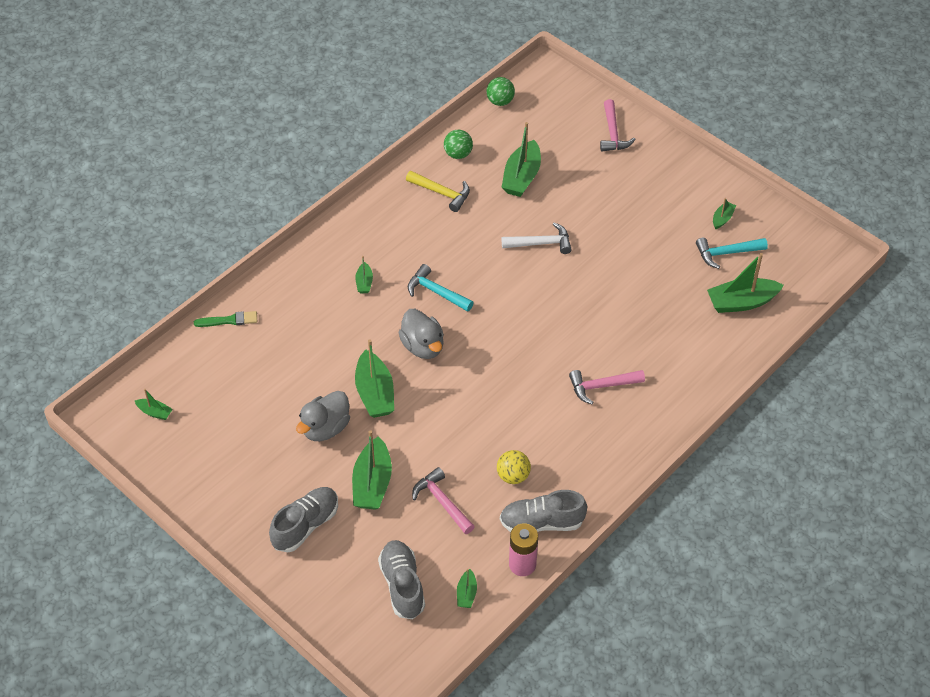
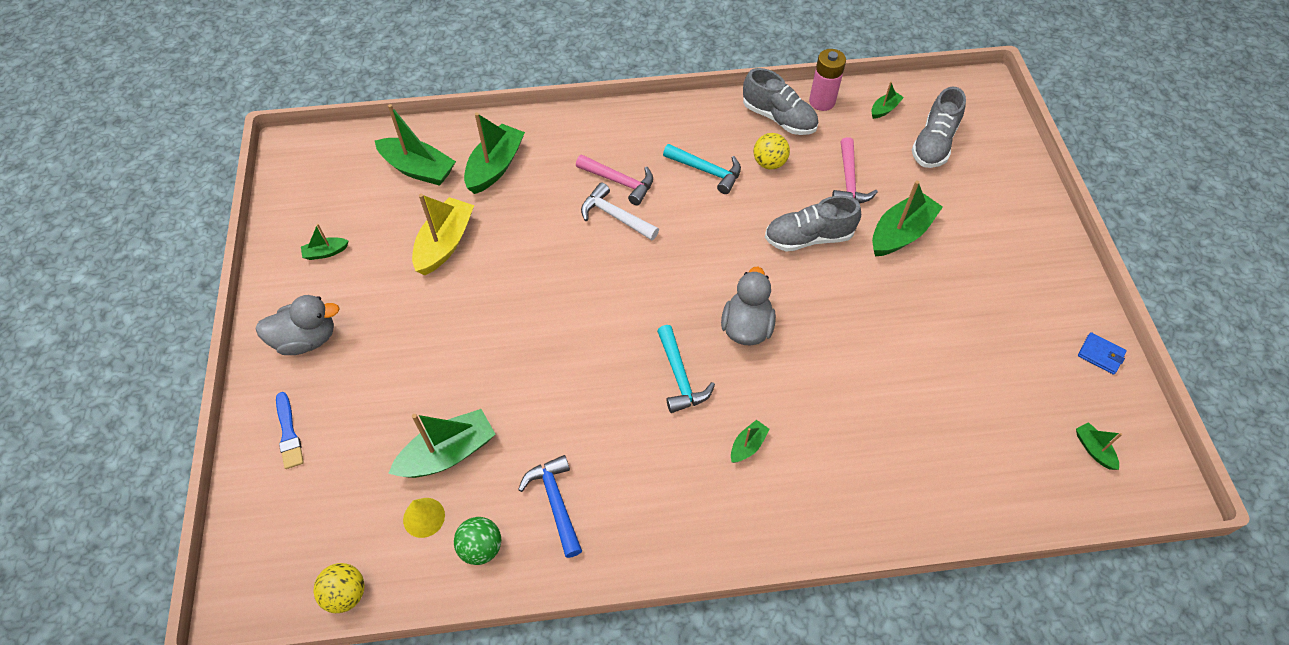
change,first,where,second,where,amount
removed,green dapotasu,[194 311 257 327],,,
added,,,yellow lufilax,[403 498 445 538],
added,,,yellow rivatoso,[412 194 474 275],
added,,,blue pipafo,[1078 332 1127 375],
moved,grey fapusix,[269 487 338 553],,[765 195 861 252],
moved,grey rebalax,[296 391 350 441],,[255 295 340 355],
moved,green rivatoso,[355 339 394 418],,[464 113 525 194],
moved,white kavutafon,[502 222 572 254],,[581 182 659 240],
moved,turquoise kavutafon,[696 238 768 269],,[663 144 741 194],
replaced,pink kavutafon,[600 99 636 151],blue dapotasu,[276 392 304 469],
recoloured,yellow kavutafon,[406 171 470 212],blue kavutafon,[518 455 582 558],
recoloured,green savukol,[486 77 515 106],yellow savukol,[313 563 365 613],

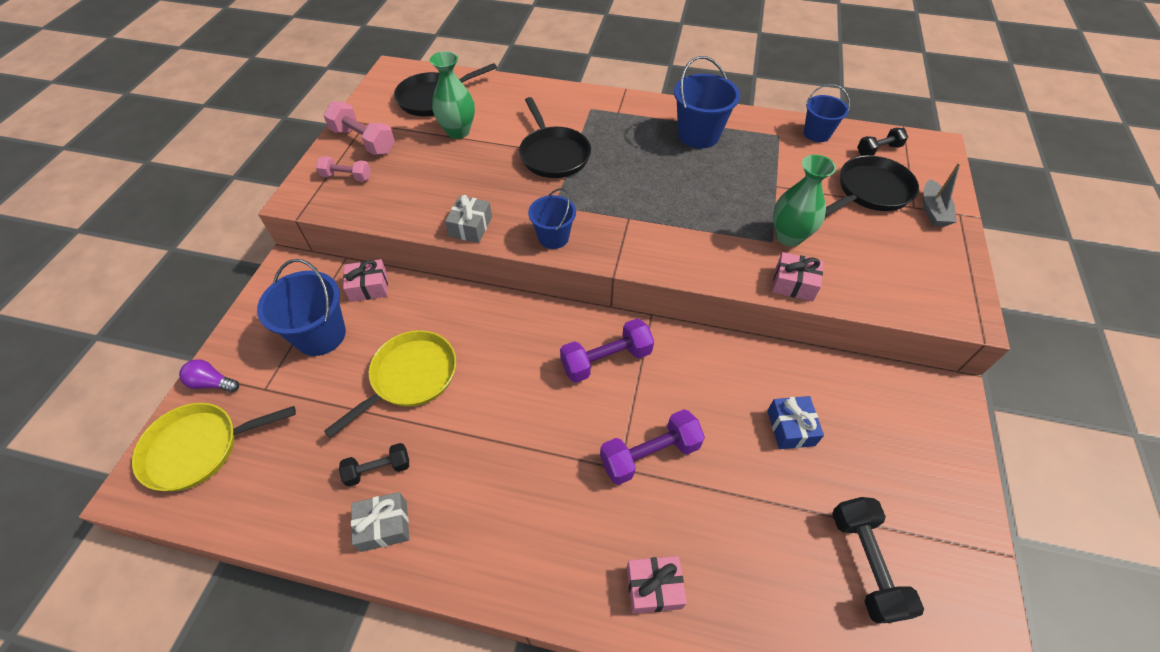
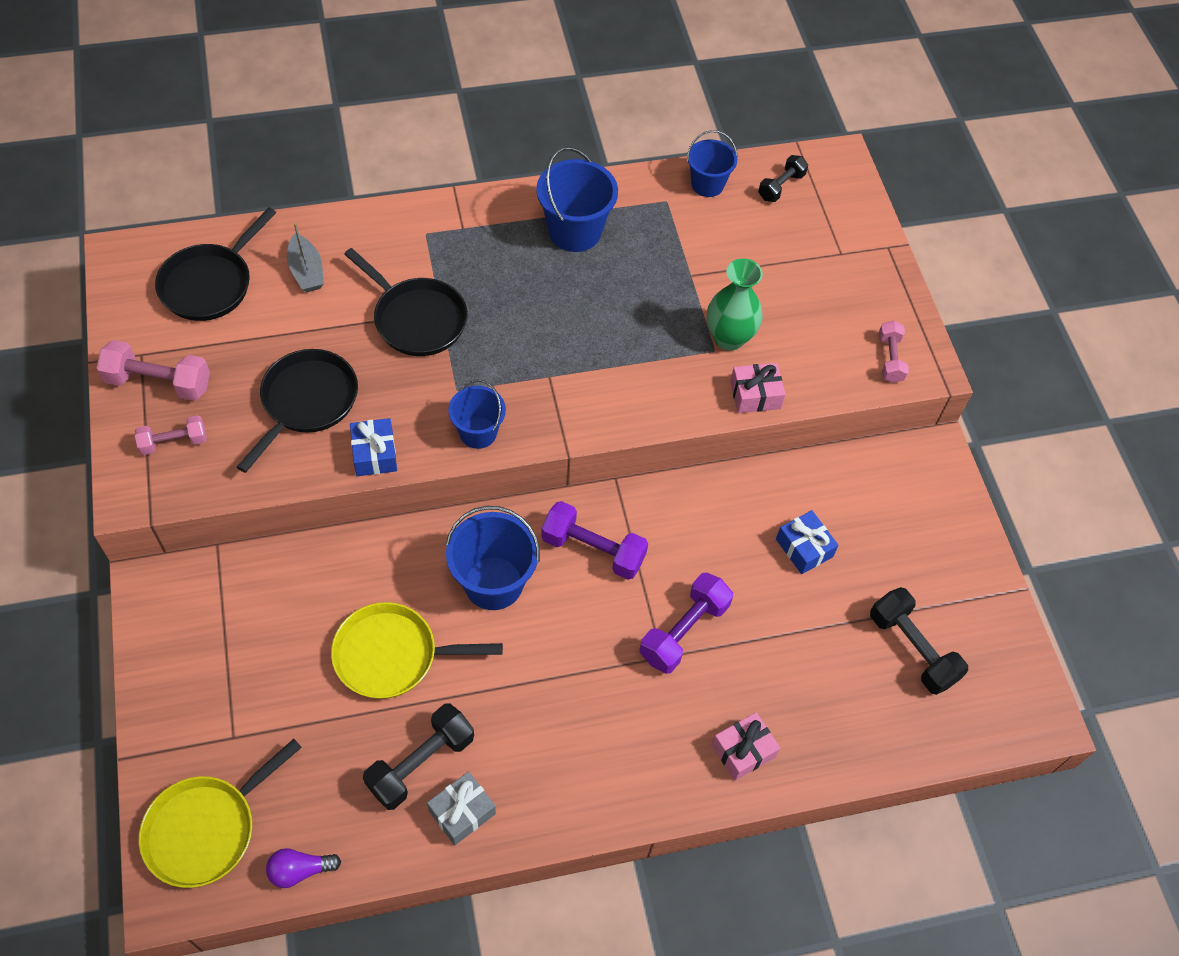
change,first,where,second,where,amount
removed,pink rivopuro,[343 259 388 302],,,
removed,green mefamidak,[430 51 475 139],,,
added,,,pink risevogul,[878 321 909 383],
moved,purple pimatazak,[179 359 239 393],,[266 848 341 888],
moved,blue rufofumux,[257 259 346 356],,[445 506 540 610],
moved,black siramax,[825 155 919 217],,[237 349 358 473],
moved,grey rivatoso,[923 163 961 227],,[287 222 324 292],
recoloured,grey rivopuro,[445 195 492 243],blue rivopuro,[350 418 397 476],
turned,yellow siramax,[324 330 456 438],,[331 602 503 699],105 degrees counterclockwise
turned,purple risevogul,[560 318 654 383],,[541 501 648 580],75 degrees clockwise
resized,black risevogul,[339 443 409 487],,[363 703 474 810],x1.59

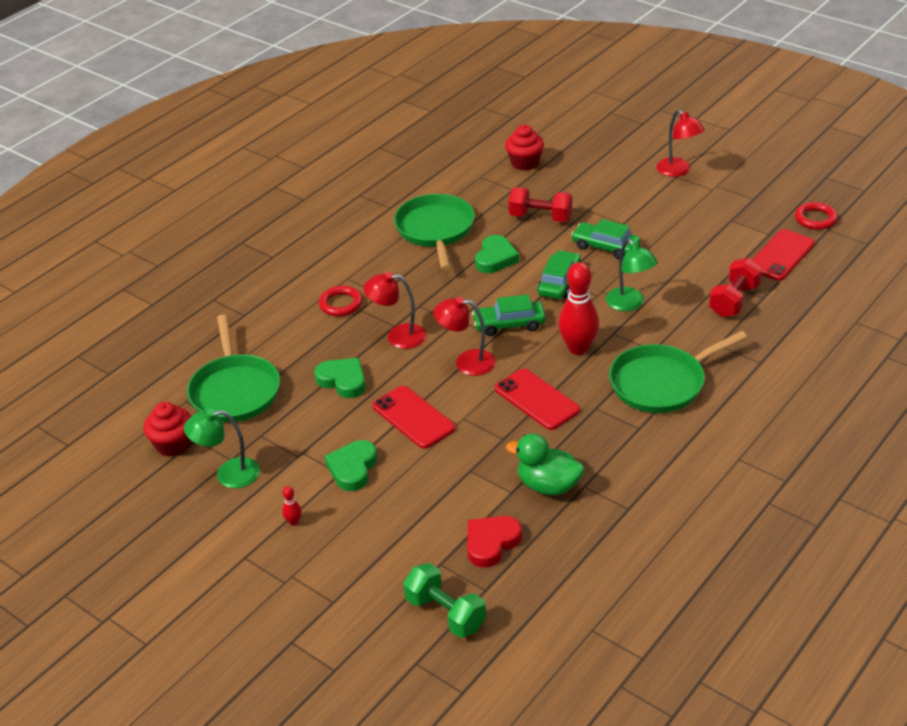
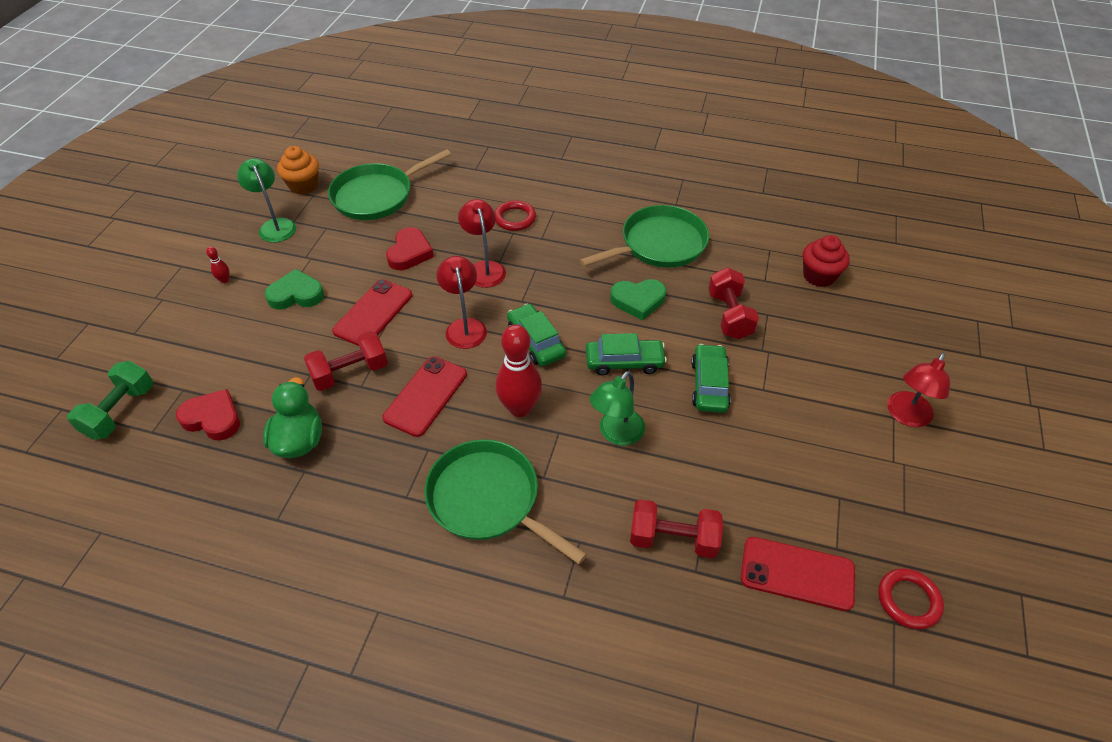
change,first,where,second,where,amount
added,,,red risevogul,[304 331 388 391],
recoloured,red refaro,[144 402 192 457],orange refaro,[277 146 319 195],
recoloured,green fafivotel,[314 358 366 398],red fafivotel,[386 227 434 270],

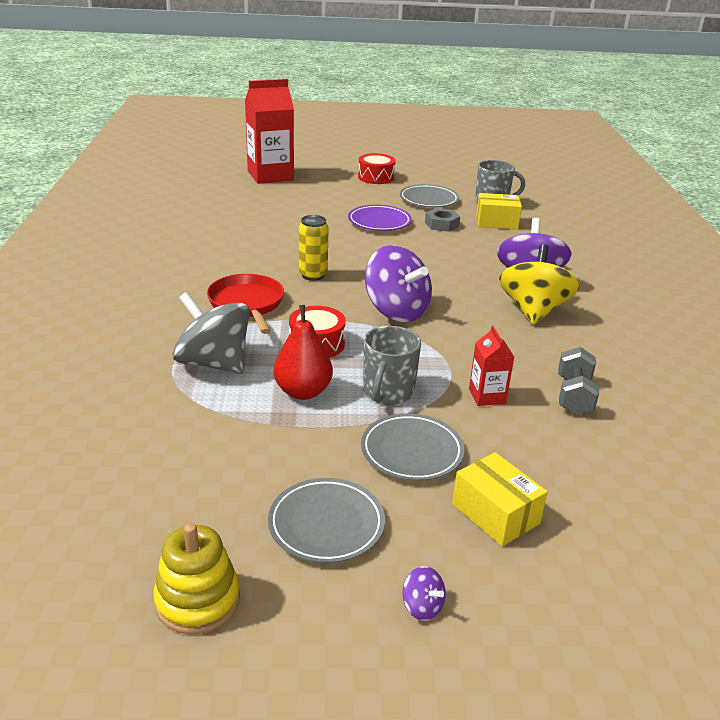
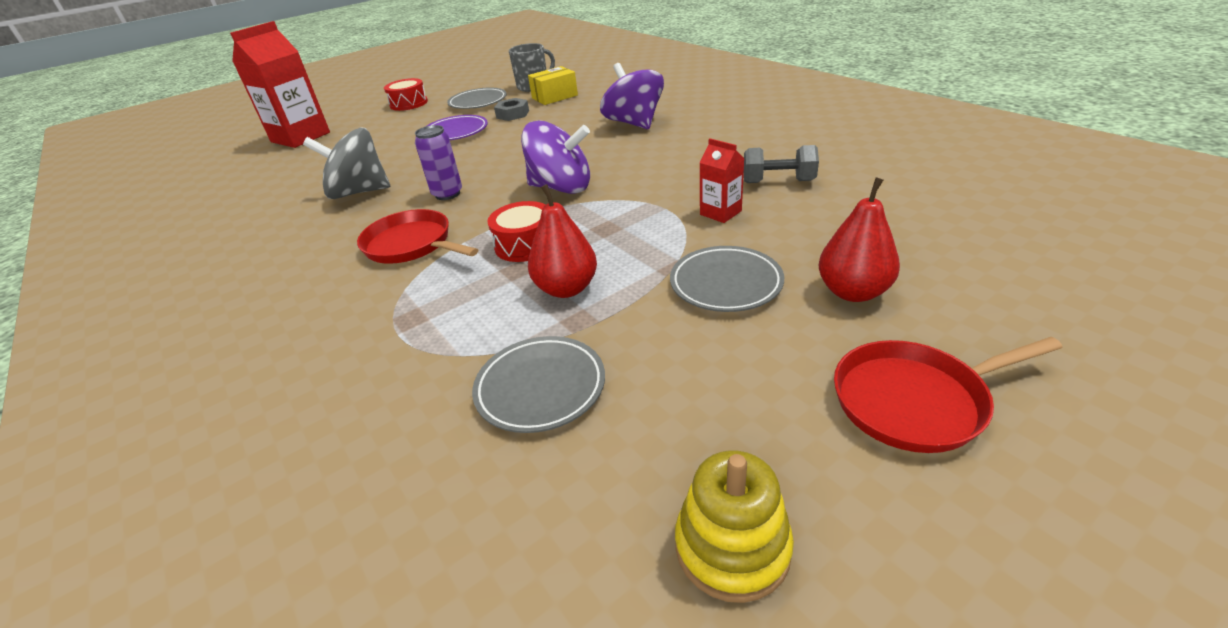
change,first,where,second,where,amount
removed,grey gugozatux,[363 326 421 405],,,
removed,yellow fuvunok,[499 245 579 325],,,
moved,grey fuvunok,[173 292 250 374],,[303 128 390 199],
moved,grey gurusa,[268 478 385 563],,[472 336 605 433],
replaced,purple fuvunok,[403 566 446 621],red siramax,[834 337 1063 453],
replaced,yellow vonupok,[452 452 548 546],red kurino,[818 177 900 302],
recoloured,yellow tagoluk,[299 215 329 281],purple tagoluk,[415 125 462 200],
turned,grey risevogul,[558 347 599 415],,[744 145 819 183],60 degrees counterclockwise

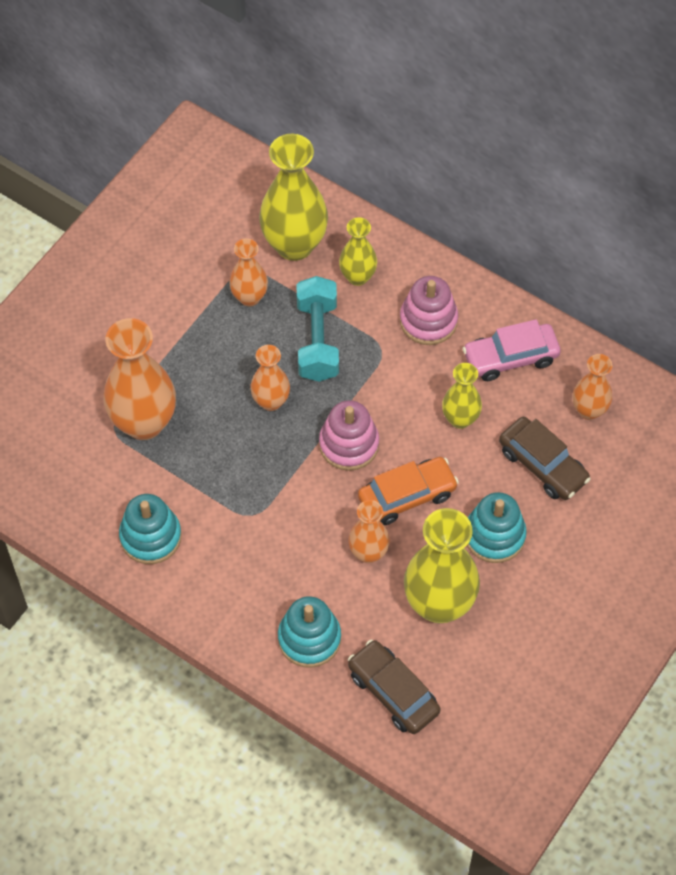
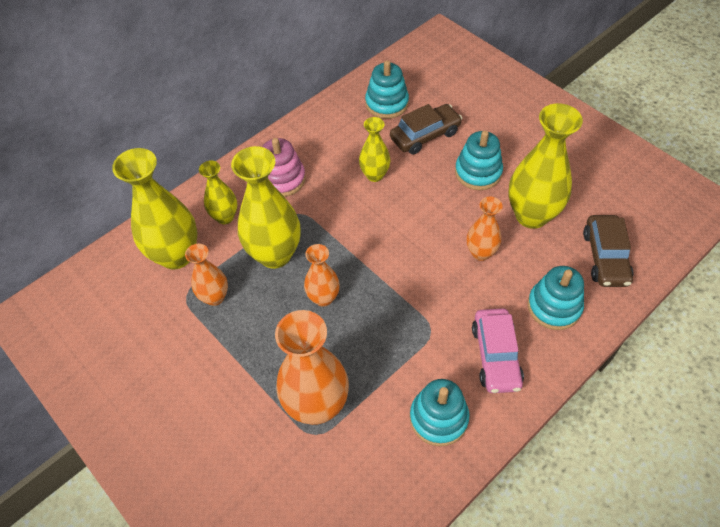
change,first,where,second,where,amount
removed,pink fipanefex,[319 400 379 471],,,
removed,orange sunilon,[358 457 459 525],,,
moved,pink sunilon,[462 319 561 381],,[472 308 524 393],
replaced,turquoise risevogul,[297 276 339 382],yellow mefamidak,[231 146 300 269],
replaced,orange mefamidak,[573 354 612 420],turquoise fipanefex,[365 60 409 119],
turned,brown sunilon,[348 640 441 734],,[583 215 634 287],60 degrees counterclockwise

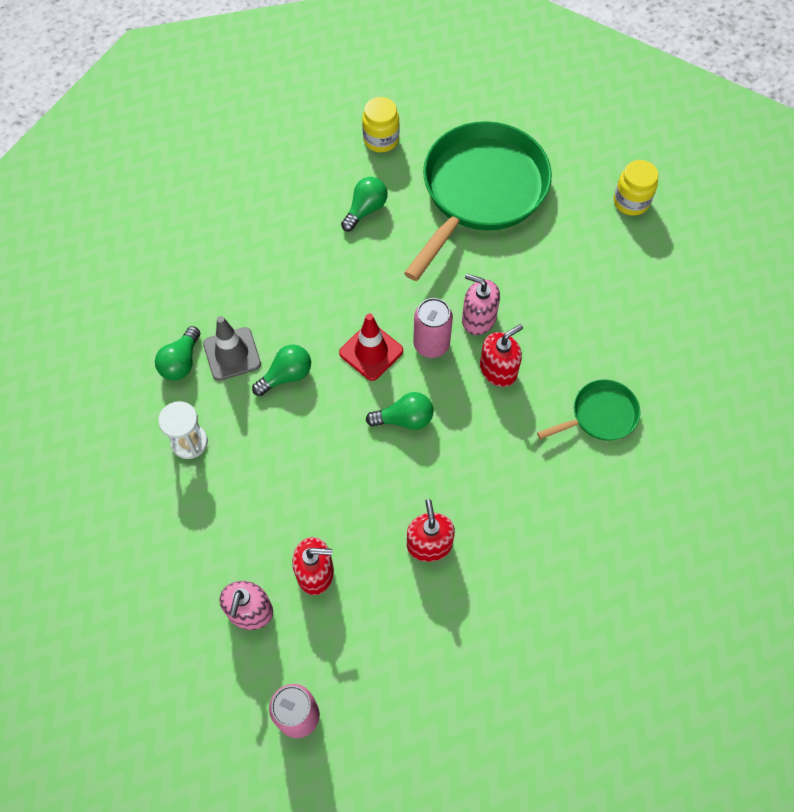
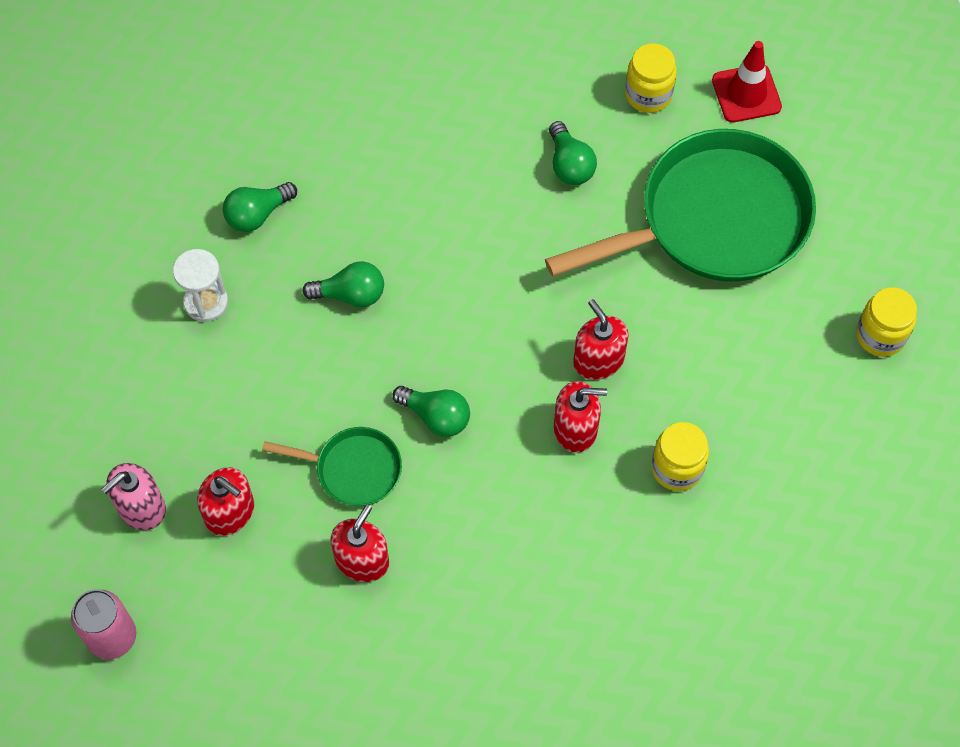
change,first,where,second,where,amount
removed,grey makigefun,[203 316 261 381],,,
removed,pink tagoluk,[413 298 453 358],,,
added,,,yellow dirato,[651 422 709 491],
moved,red makigefun,[339 314 403 381],,[712 41 782 123],
moved,green siramax,[537 379 640 441],,[262 427 402 506],
recoloured,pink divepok,[462 274 500 335],red divepok,[573 299 629 380],
turned,green pimatazak,[341 177 387 231],,[549 121 597 185],90 degrees clockwise

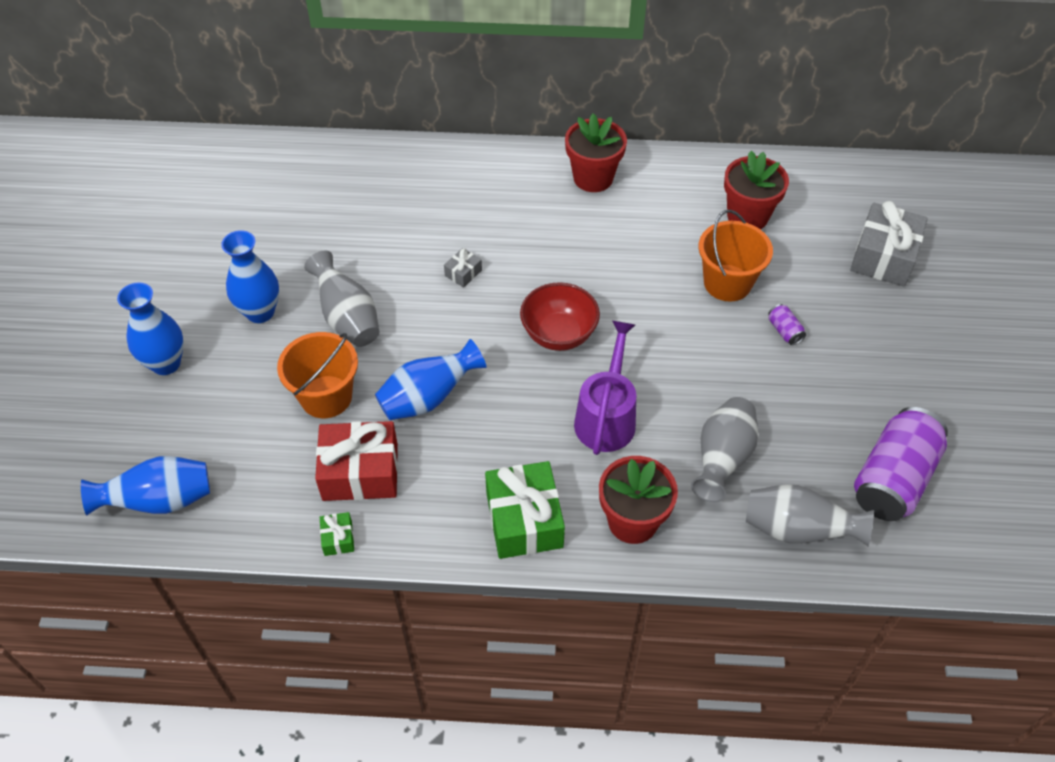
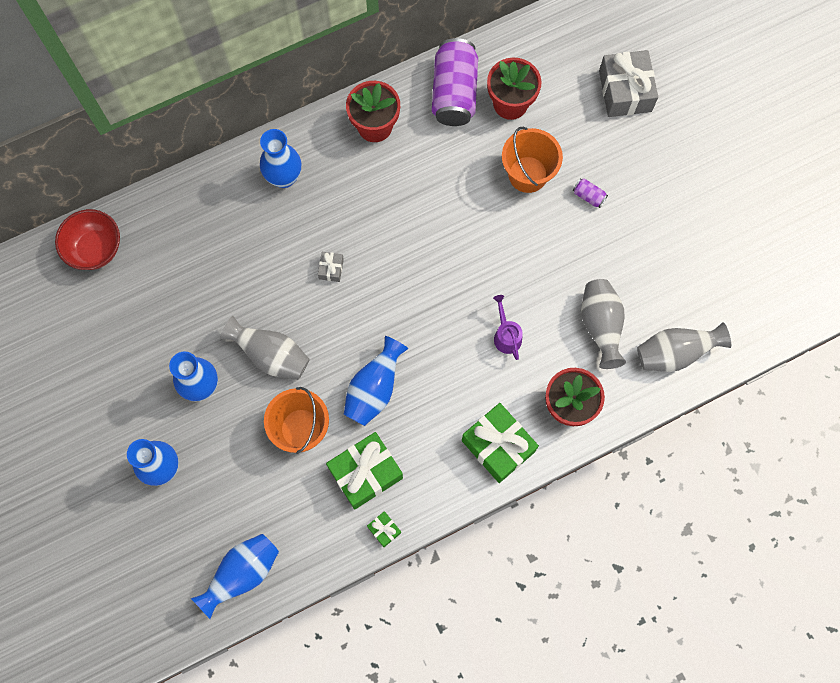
change,first,where,second,where,amount
added,,,blue mefamidak,[260 129 301 188],
moved,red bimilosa,[520 282 600 351],,[55 209 120 270],
moved,purple tagoluk,[854 407 948 521],,[432 38 478 126],
recoloured,red rivopuro,[315 421 398 501],green rivopuro,[326 432 403 509],
resized,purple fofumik,[574 321 636 455],,[493 295 523 360],x0.59

